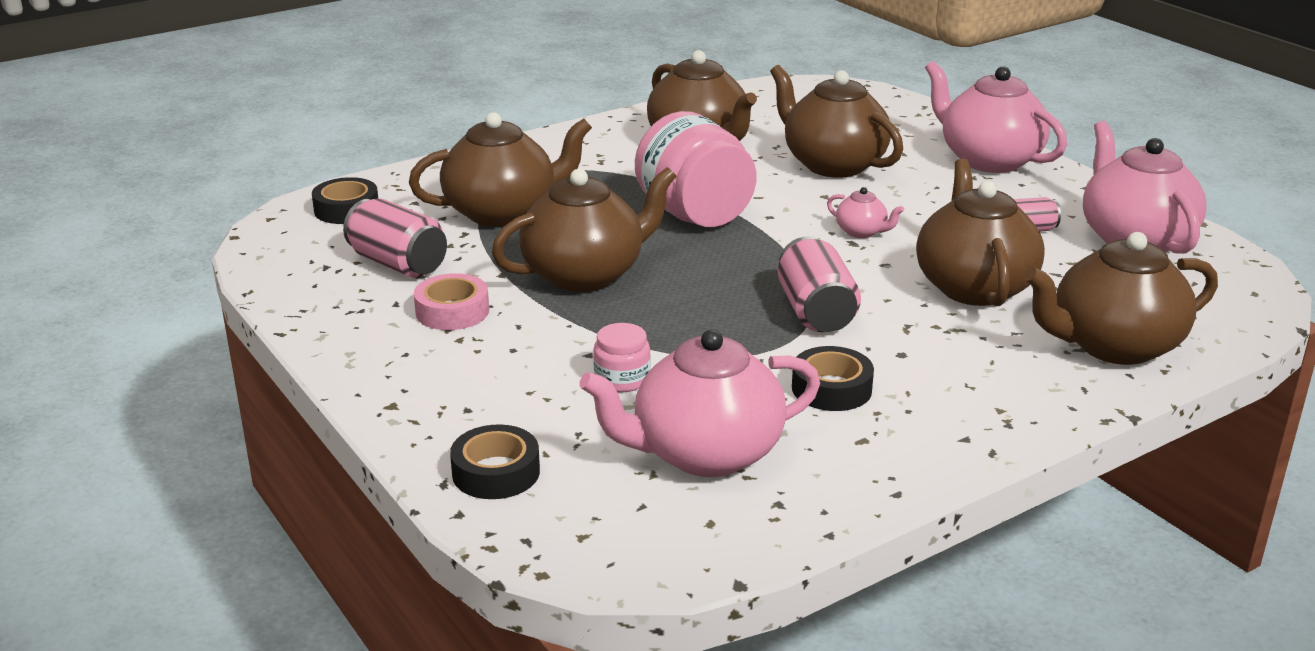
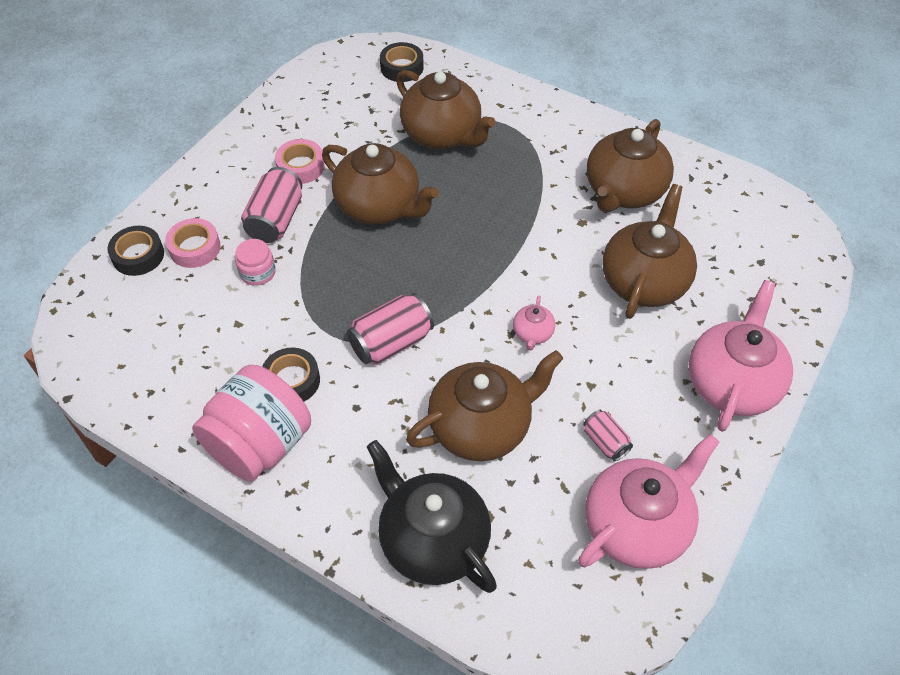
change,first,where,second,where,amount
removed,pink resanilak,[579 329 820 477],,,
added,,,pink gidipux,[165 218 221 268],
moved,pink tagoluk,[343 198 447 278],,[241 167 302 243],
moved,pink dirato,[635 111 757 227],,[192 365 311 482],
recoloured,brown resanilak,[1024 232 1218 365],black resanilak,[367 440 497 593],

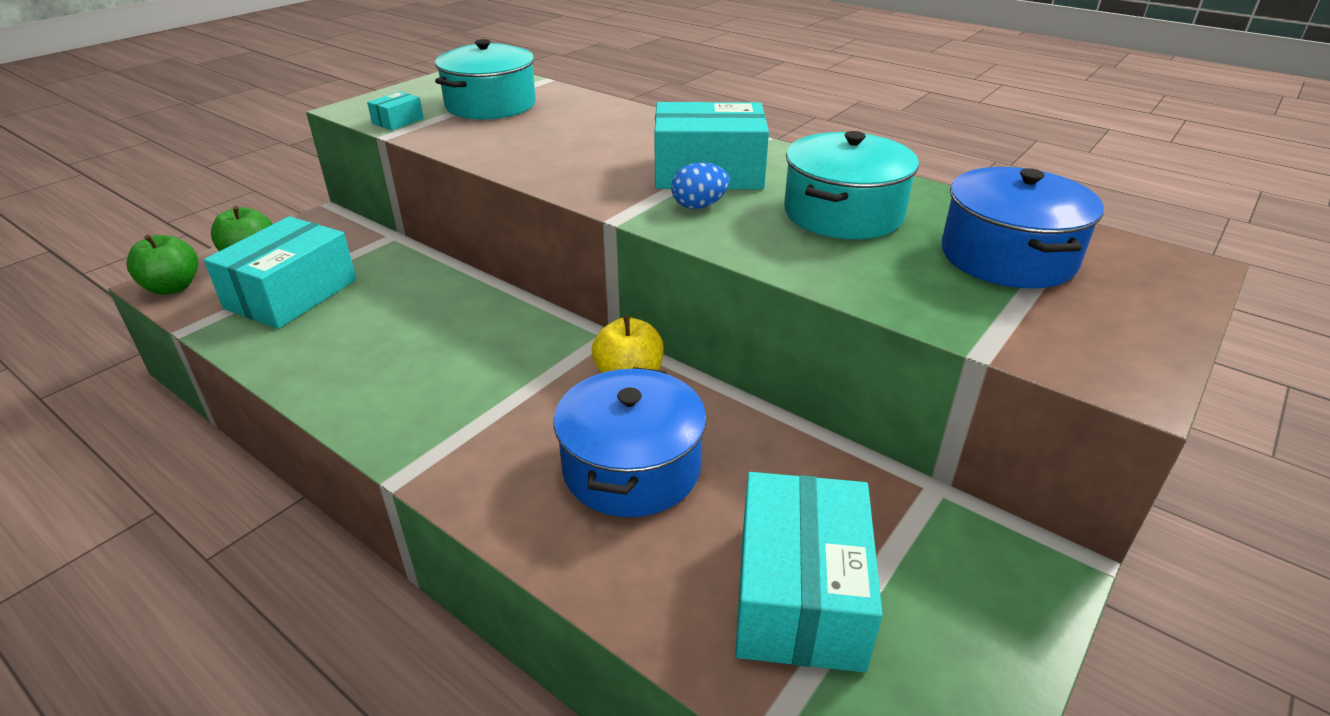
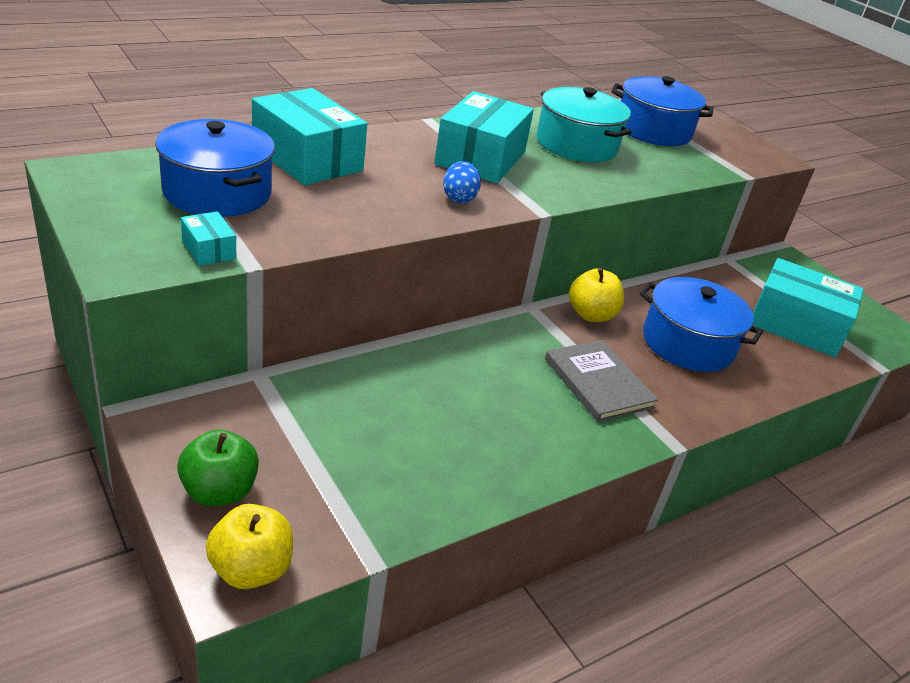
change,first,where,second,where,amount
added,,,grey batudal,[545 340 658 422],
moved,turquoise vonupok,[204 216 357 329],,[252 88 367 185],
moved,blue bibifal,[671 162 730 209],,[443 161 481 203],
recoloured,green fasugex,[126 235 198 295],yellow fasugex,[206 504 293 589],
recoloured,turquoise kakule,[435 39 536 120],blue kakule,[155 119 275 217],

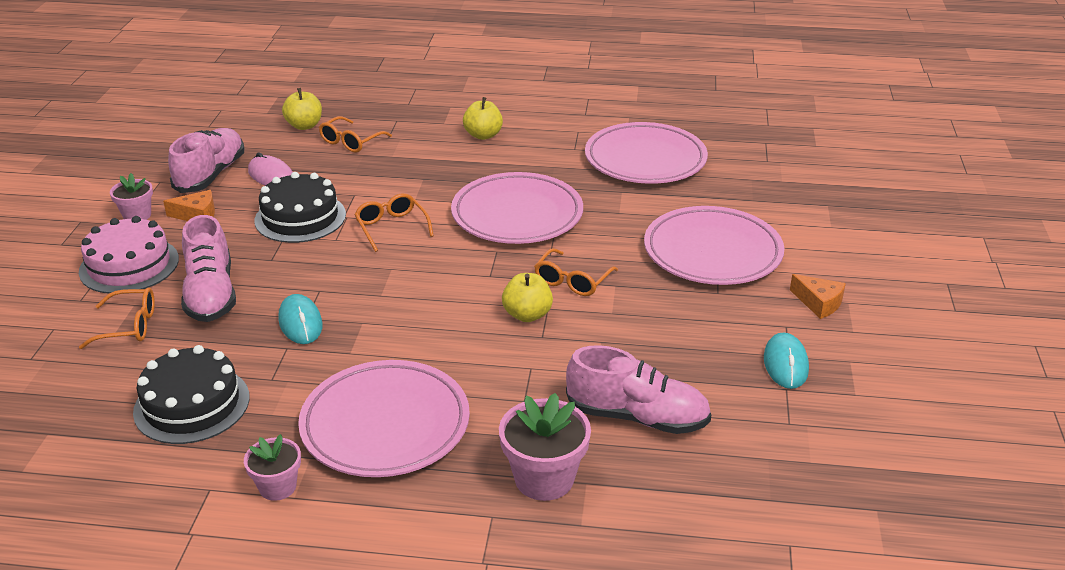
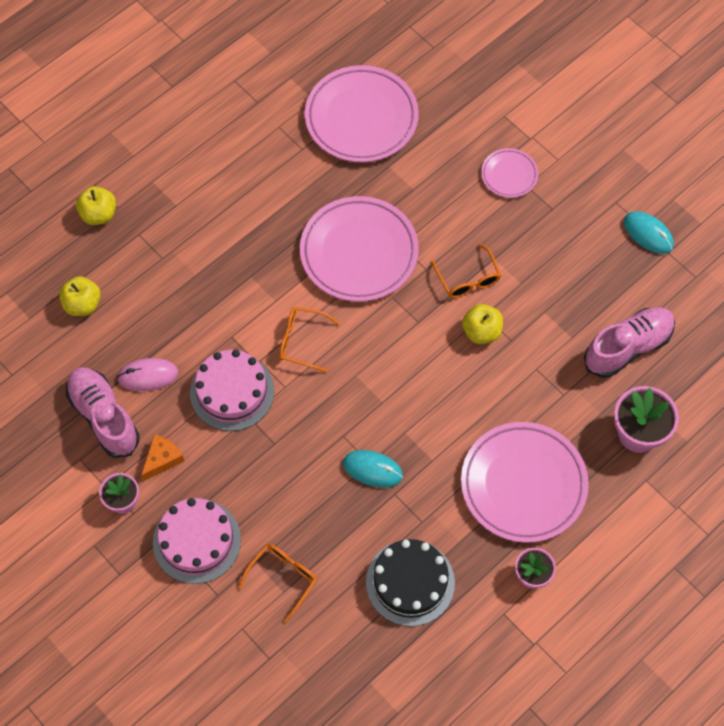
change,first,where,second,where,amount
removed,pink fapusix,[181 215 236 322],,,
removed,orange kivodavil,[319 116 392 153],,,
removed,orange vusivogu,[790 274 846 319],,,
moved,yellow fasugex,[463 97 503 140],,[76 186 116 225],
recoloured,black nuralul,[255 172 346 243],pink nuralul,[190 350 274 431],
resized,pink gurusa,[644 206 784 285],,[481 148 538 198],x0.49

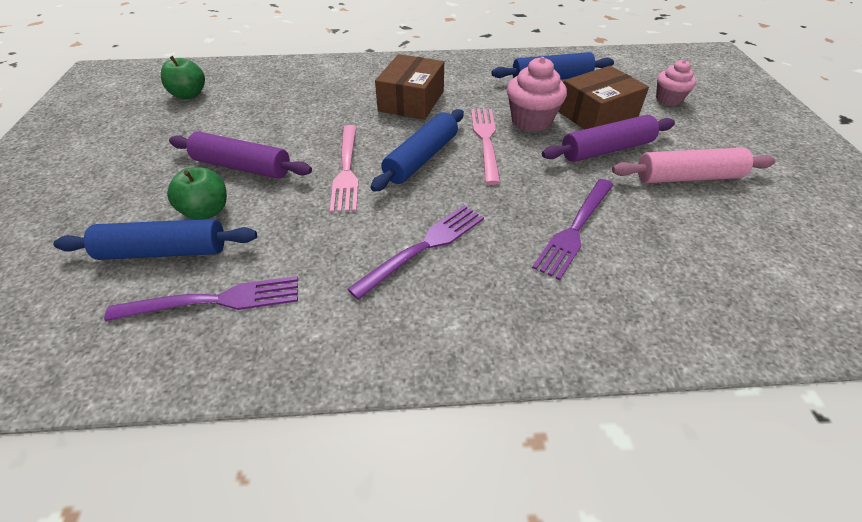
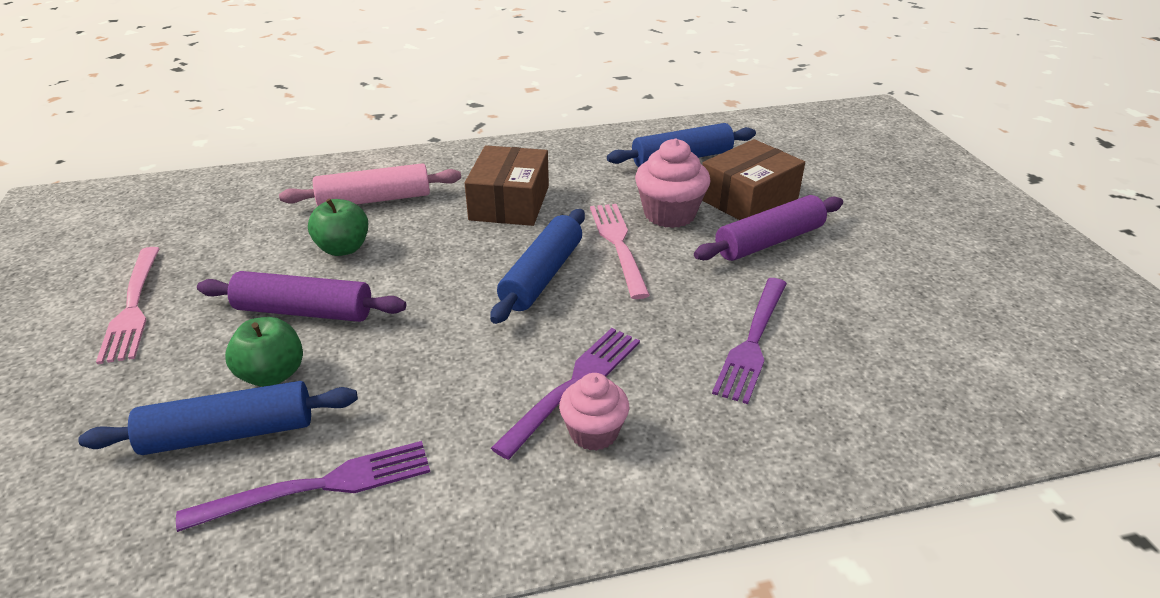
change,first,where,second,where,amount
moved,green fasugex,[161 56 205 99],,[308 198 368 256],
moved,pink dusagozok,[330 125 358 213],,[96 247 160 364],
moved,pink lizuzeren,[612 148 776 183],,[279 163 461 206],
moved,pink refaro,[656 60 696 106],,[559 373 629 451],

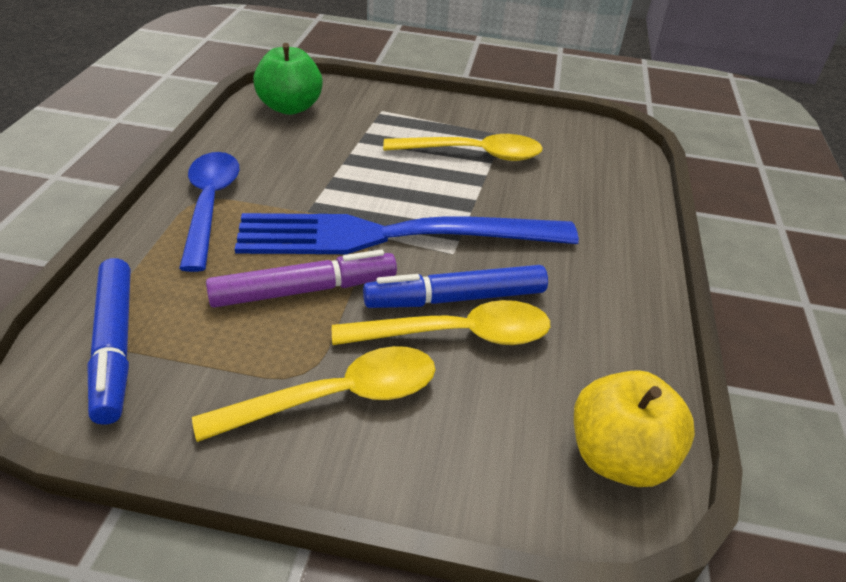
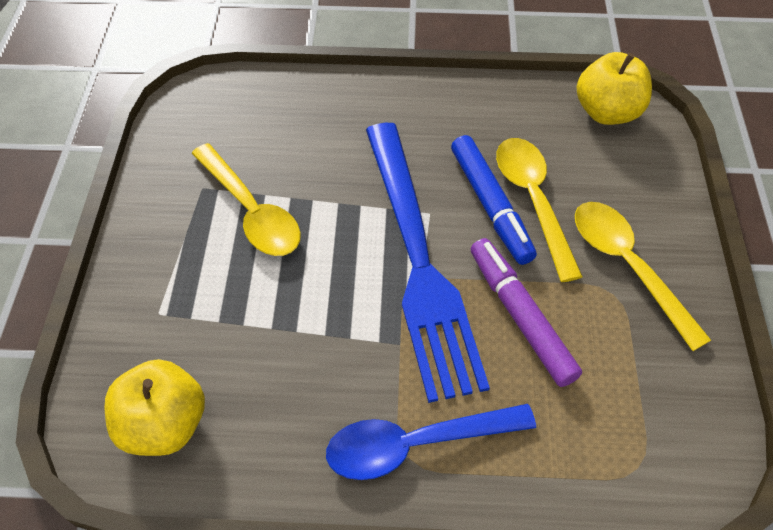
change,first,where,second,where,amount
removed,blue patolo,[87 258 130 425],,,
recoloured,green fasugex,[253 43 323 115],yellow fasugex,[104 359 205 456],
turned,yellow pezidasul,[383 134 543 161],,[191 143 301 256],150 degrees clockwise

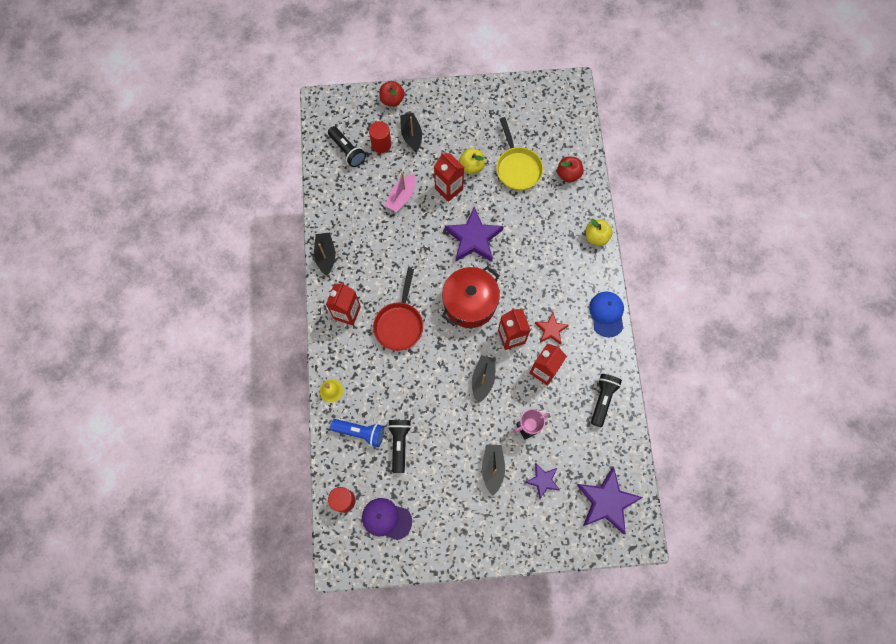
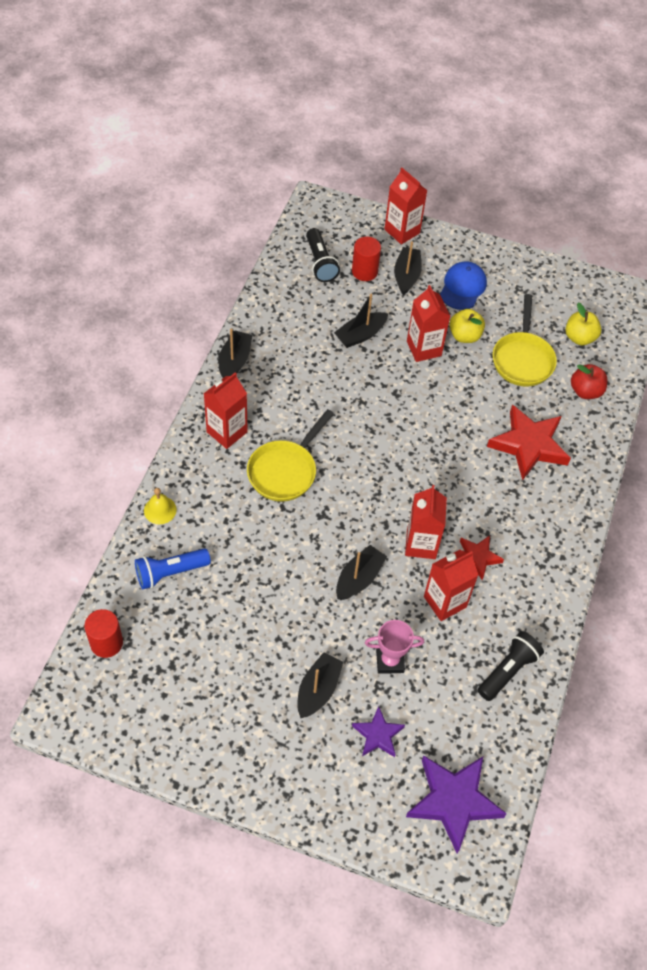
change,first,where,second,where,amount
removed,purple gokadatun,[362 498 412 540],,,
removed,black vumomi,[388 420 411 473],,,
removed,red kakule,[442 266 500 328],,,
removed,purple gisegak,[445 207 504 262],,,
added,,,red gisegak,[487 405 571 480],
moved,yellow fasugex,[585 218 613 246],,[565 303 601 345],
moved,blue gokadatun,[589 291 624 338],,[440 261 487 310],
replaced,red fasugex,[379 81 405 107],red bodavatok,[384 168 427 245],
recoloured,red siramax,[373 268 423 351],yellow siramax,[247 409 334 502],
recoloured,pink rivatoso,[385 172 416 212],black rivatoso,[334 294 388 348],
turned,blue vumomi,[330 419 384 447],,[135 548 211 589],120 degrees clockwise

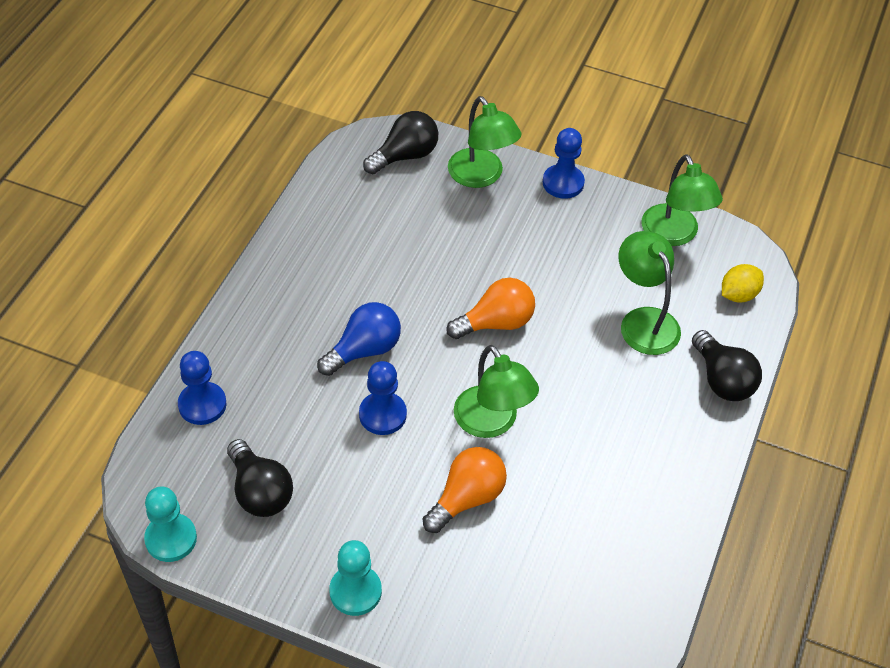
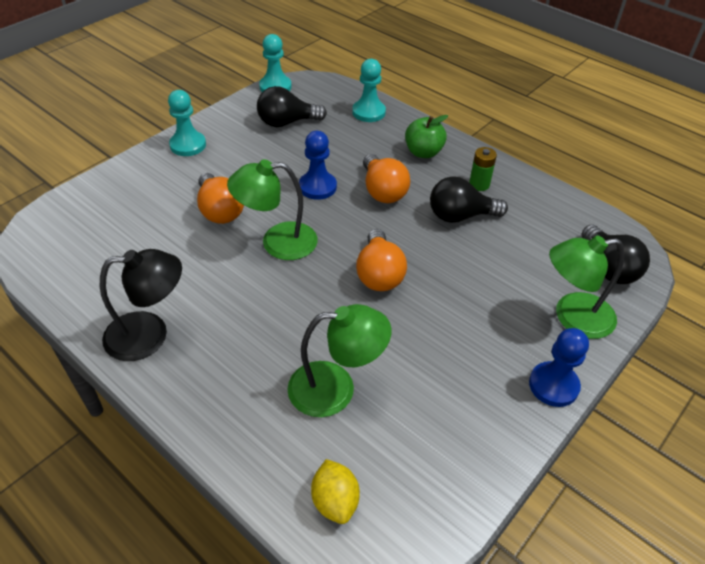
change,first,where,second,where,amount
removed,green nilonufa,[642 154 723 246],,,
added,,,black nilonufa,[100 249 182 361],
added,,,green fasugex,[405 115 448 158],
added,,,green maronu,[469 147 497 191],
moved,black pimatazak,[692 330 762 401],,[430 176 508 223],
recoloured,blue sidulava,[178 351 227 425],turquoise sidulava,[352 59 386 122],
recoloured,blue pimatazak,[317 302 401 376],orange pimatazak,[363 154 410 203],

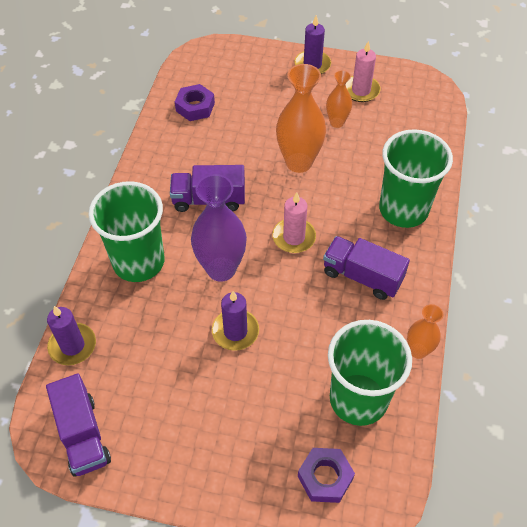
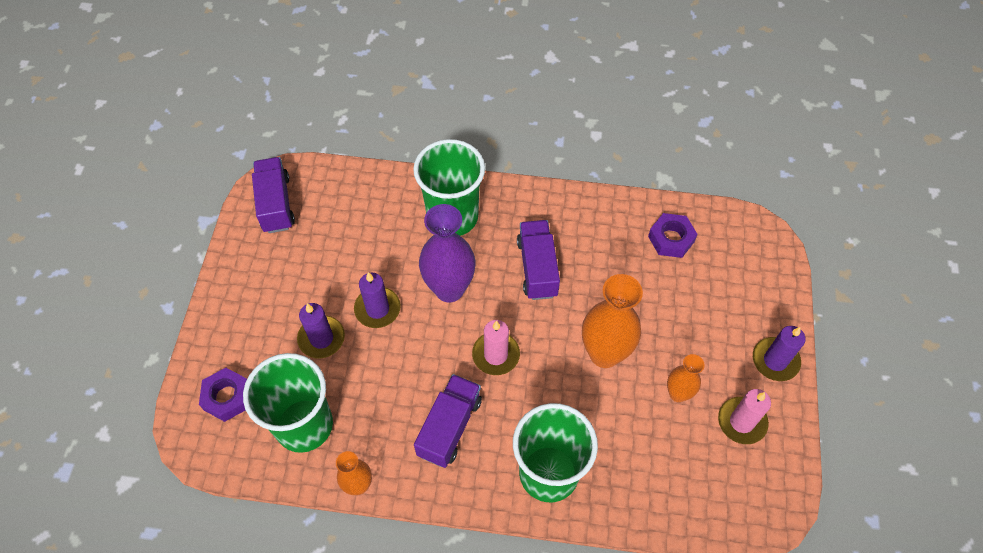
change,first,where,second,where,amount
moved,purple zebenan,[47 306 96 365],,[297 303 345 359],
turned,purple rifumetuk,[46 374 111 477],,[252 157 295 233],105 degrees clockwise

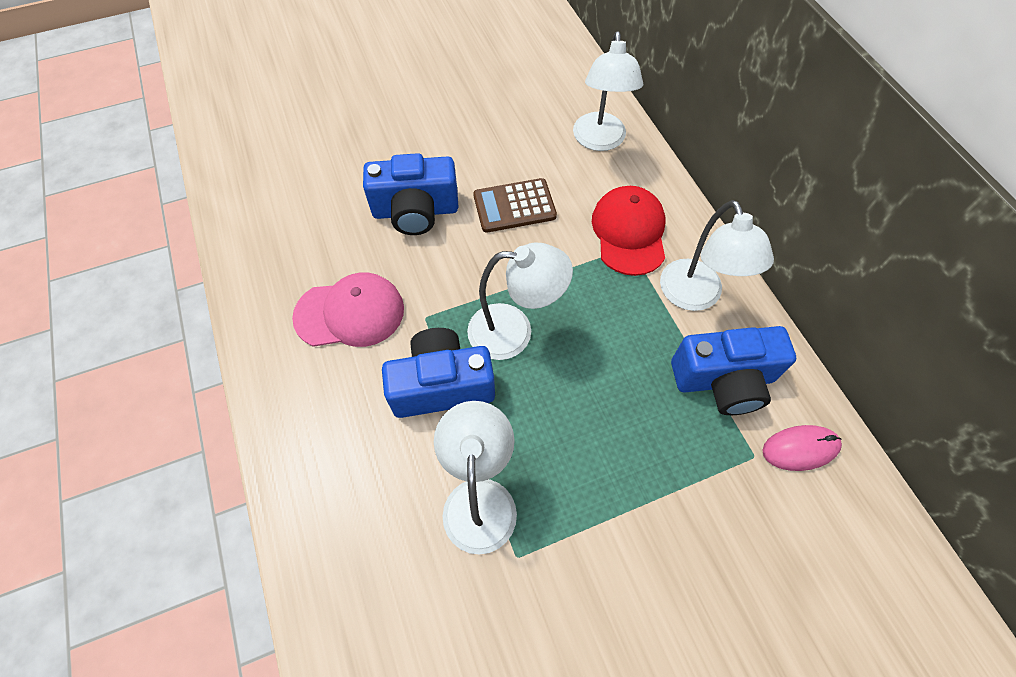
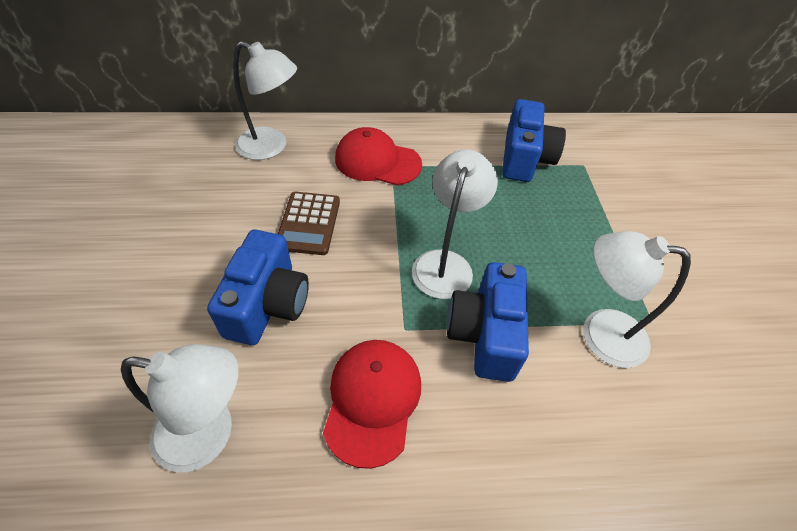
change,first,where,second,where,amount
removed,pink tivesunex,[763 425 842 471],,,
moved,white nilonufa,[660 200 774 311],,[121 344 238 472],
recoloured,pink gokadatun,[292 272 404 347],red gokadatun,[323 340 421 469],

